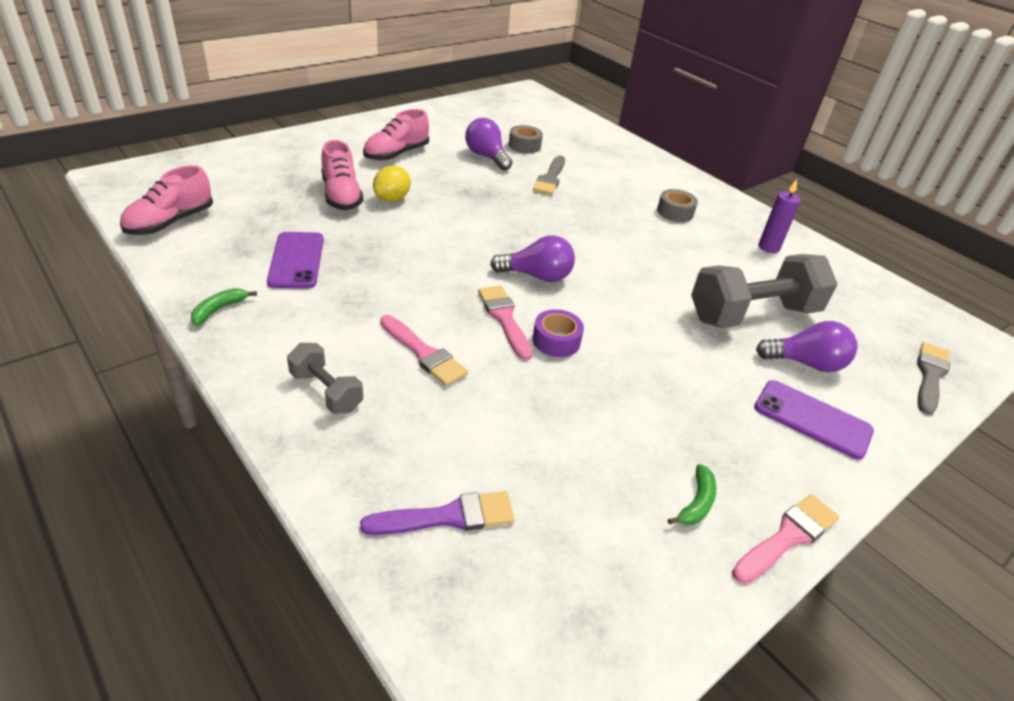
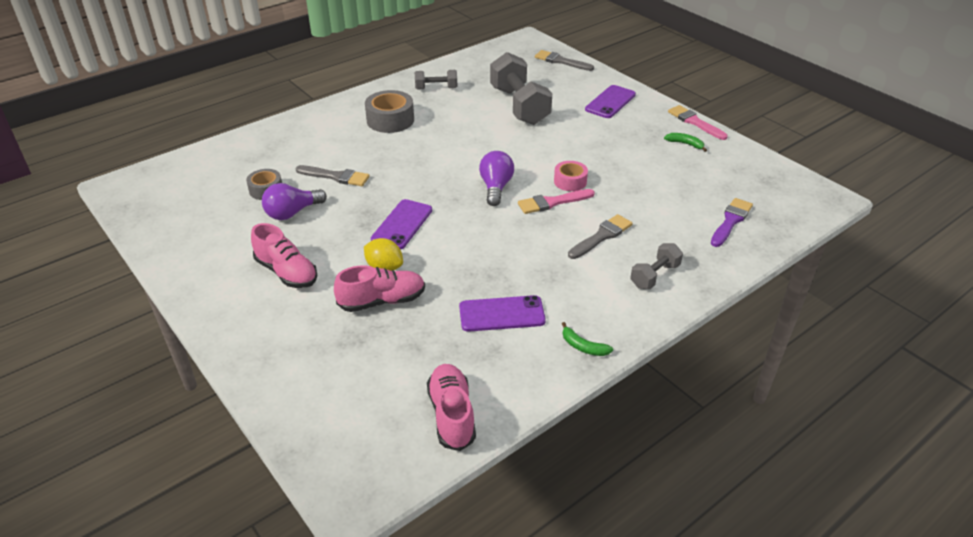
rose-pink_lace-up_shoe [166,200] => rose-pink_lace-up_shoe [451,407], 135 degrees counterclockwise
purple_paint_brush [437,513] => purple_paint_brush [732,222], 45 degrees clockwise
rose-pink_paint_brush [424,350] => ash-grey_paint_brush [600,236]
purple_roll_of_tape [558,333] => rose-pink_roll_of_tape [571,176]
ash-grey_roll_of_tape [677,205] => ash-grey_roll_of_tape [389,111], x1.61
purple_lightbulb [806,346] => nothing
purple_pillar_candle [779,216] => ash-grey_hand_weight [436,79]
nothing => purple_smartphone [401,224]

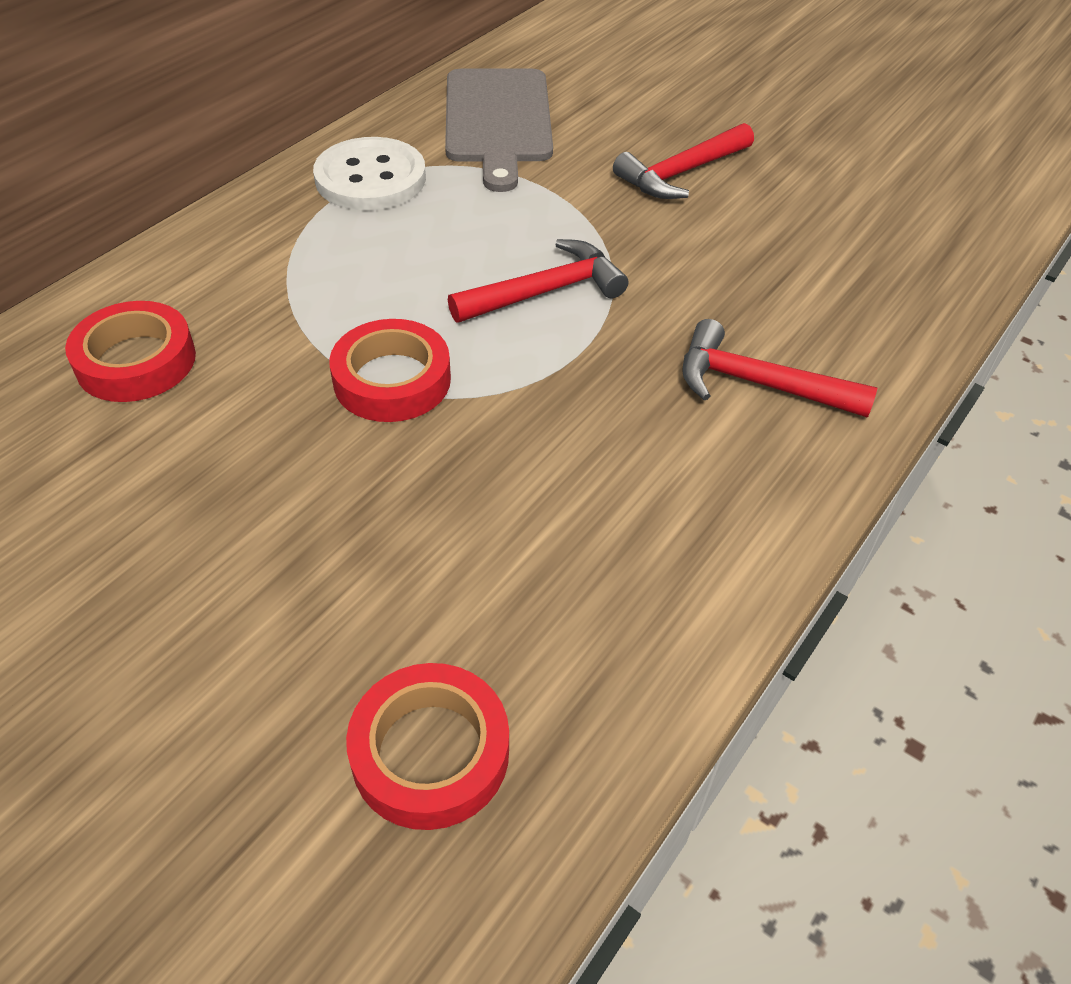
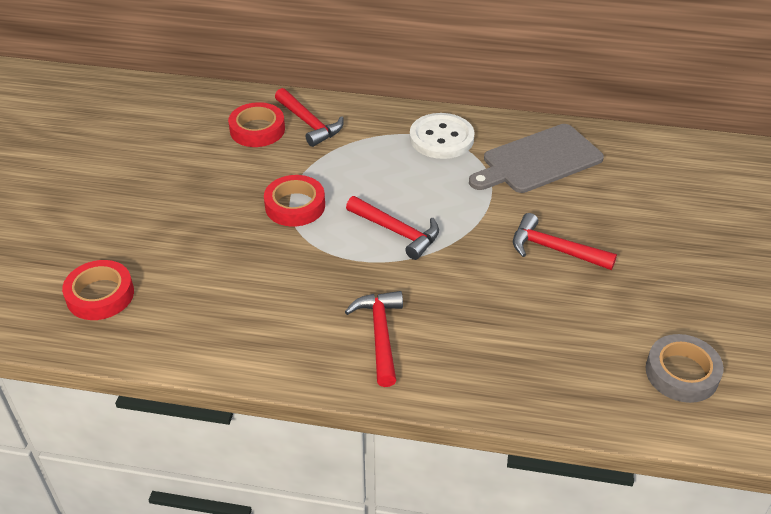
nothing => crimson_carpenter's_hammer [309,117]
nothing => ash-grey_roll_of_tape [684,368]

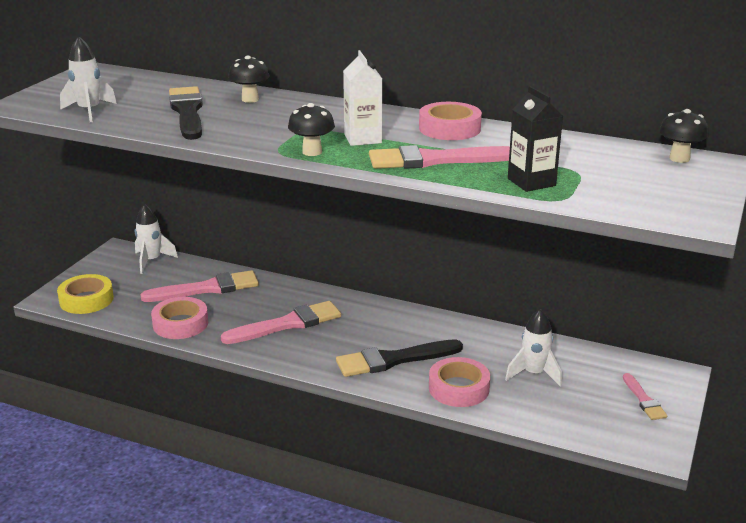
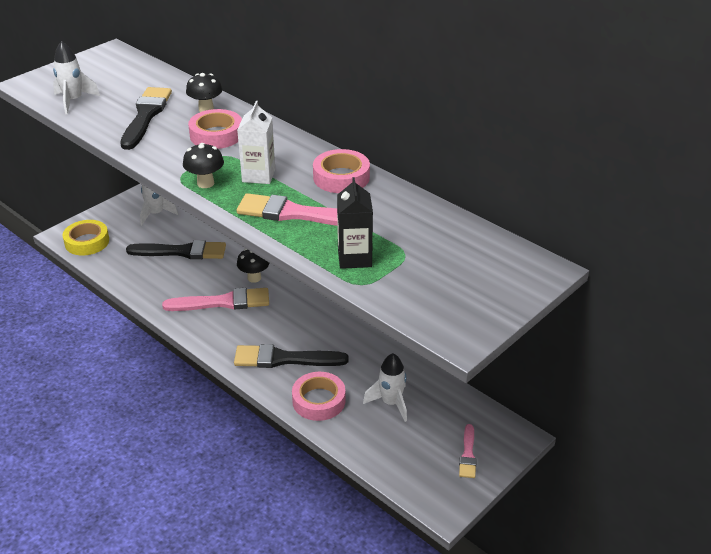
rose-pink_paint_brush [199,286] => jet-black_paint_brush [176,249]
rose-pink_roll_of_tape [179,318] => rose-pink_roll_of_tape [215,129], shifted
jet-black_toadstool [684,136] => jet-black_toadstool [253,265], shifted

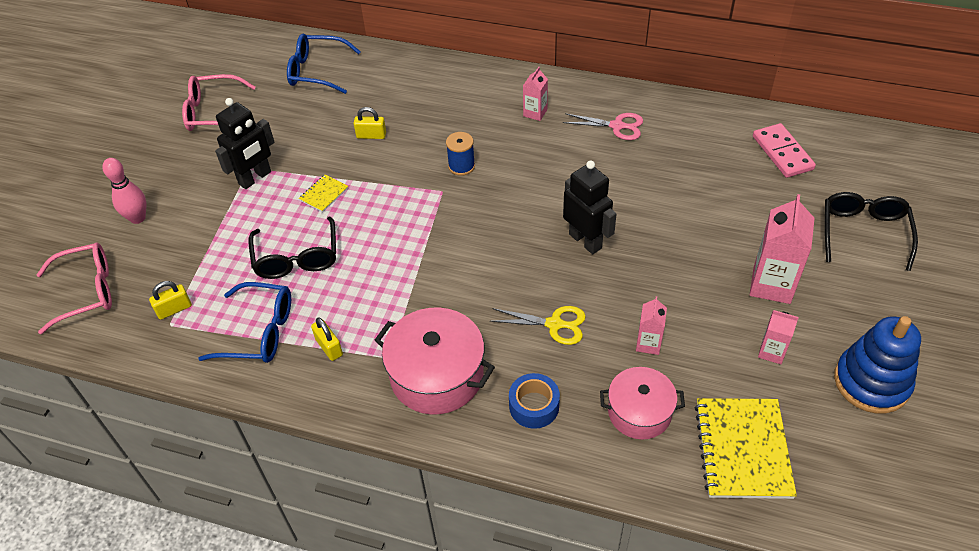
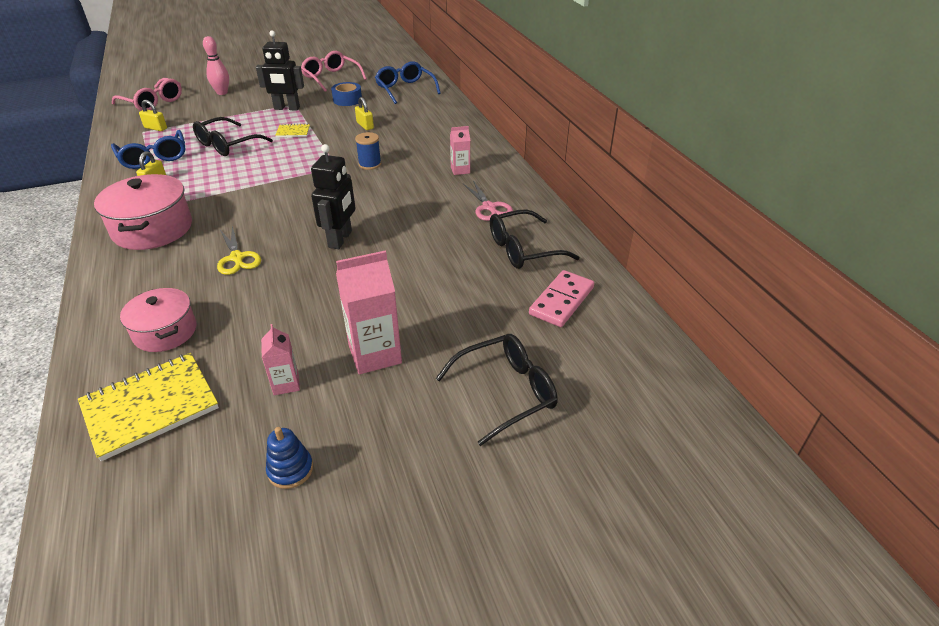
royal_blue_roll_of_tape [534,401] => royal_blue_roll_of_tape [346,94], shifted
rose-pink_milk_carton [651,325] => nothing
royal_blue_stacking_toy [877,365] => royal_blue_stacking_toy [289,458], x0.51
nothing => jet-black_spectacles [535,239]

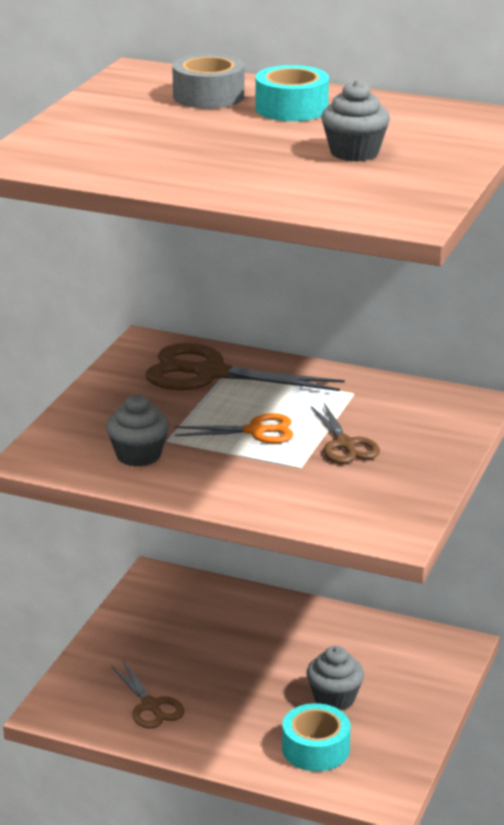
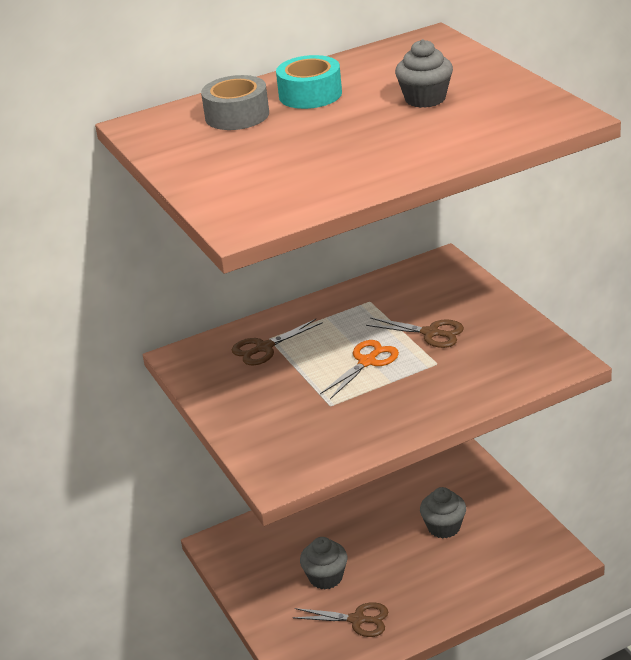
ash-grey_cupcake [137,431] => ash-grey_cupcake [323,563], shifted
dark_brown_scissors [245,367] => dark_brown_scissors [277,342], x0.57
aqua_roll_of_tape [316,737] => nothing

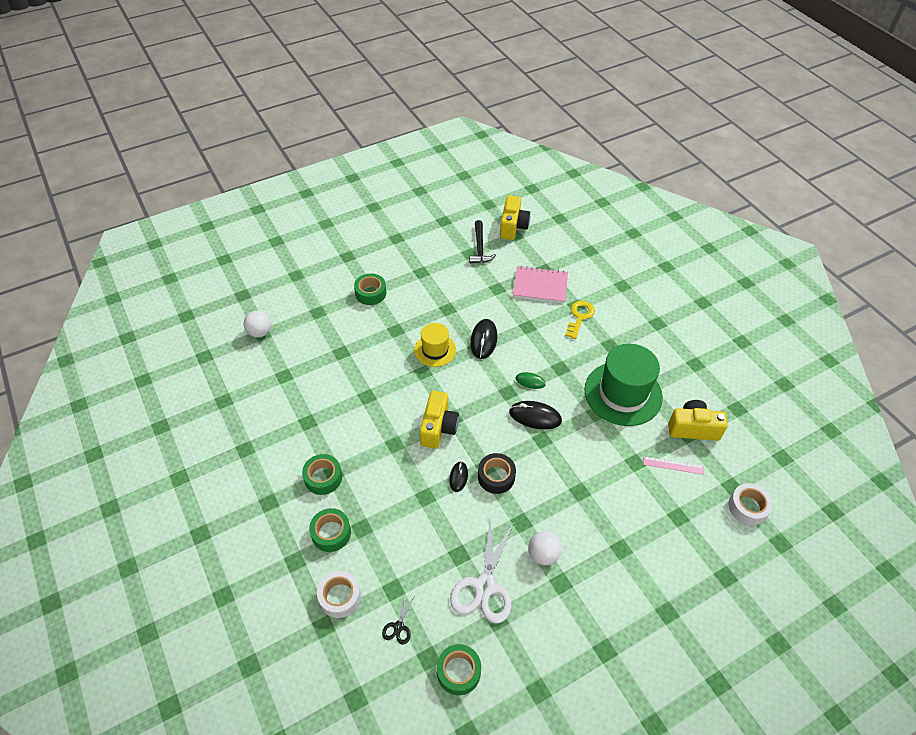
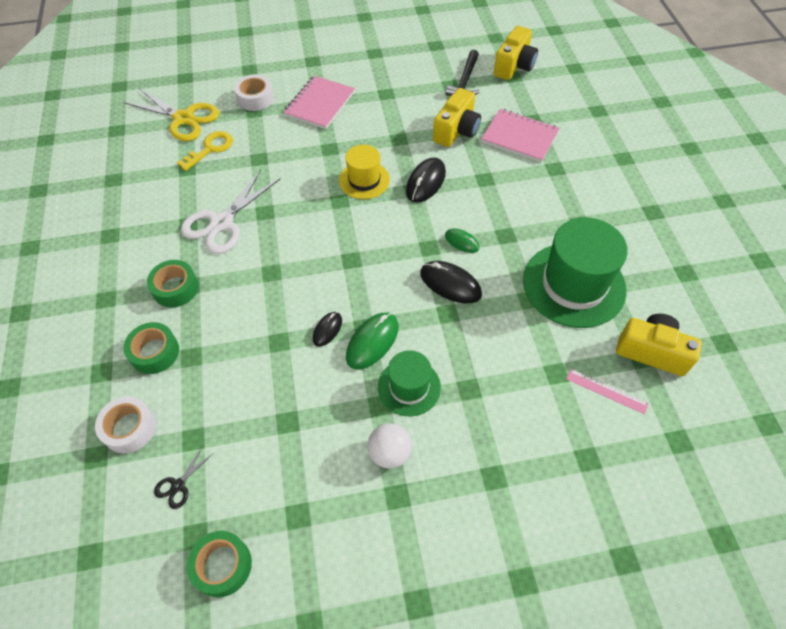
white_sphere [257,324] => yellow_scissors [172,114]
emerald_roll_of_tape [370,289] => rose-pink_notebook [319,102]
yellow_photo_camera [439,420] => yellow_photo_camera [457,117], shifted
white_scissors [482,571] => white_scissors [231,211], shifted
jet-black_roll_of_tape [497,473] => emerald_computer_mouse [372,341]
yellow_key [580,320] => yellow_key [205,151], shifted
white_roll_of_tape [750,504] => white_roll_of_tape [254,93], shifted
nothing => emerald_top_hat [409,383]

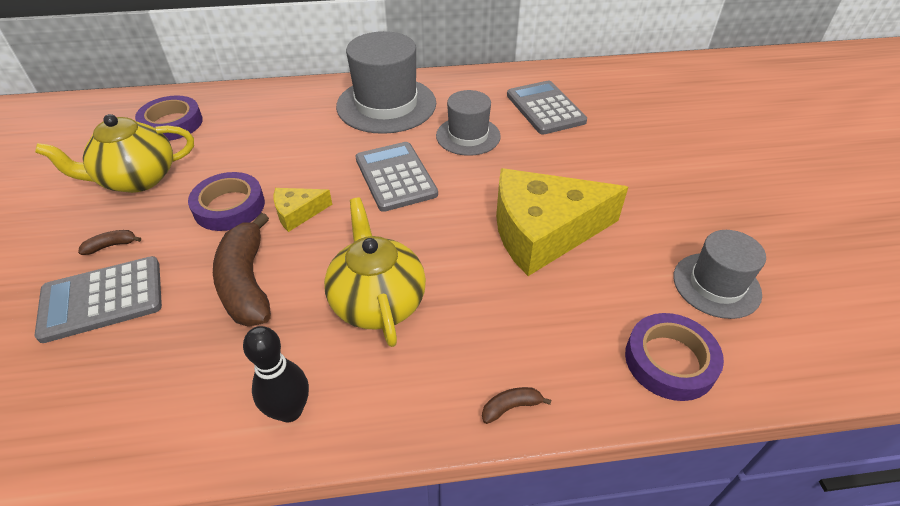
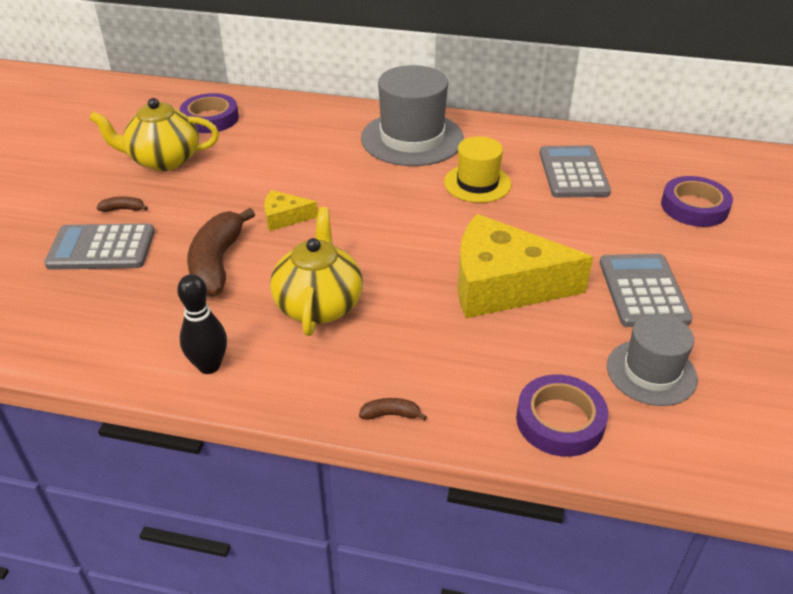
purple_roll_of_tape [226,201] => purple_roll_of_tape [697,201], shifted
ash-grey_calculator [397,177] => ash-grey_calculator [646,290], shifted
ash-grey_top_hat [468,123] => yellow_top_hat [477,169]

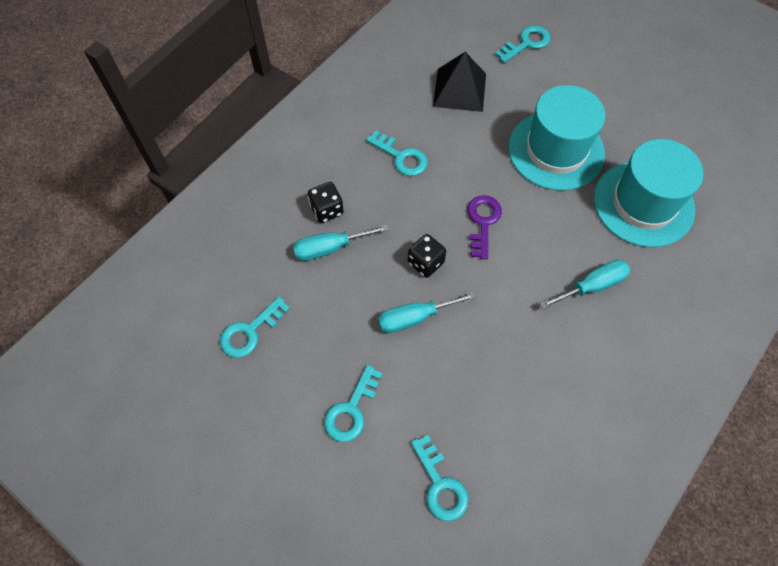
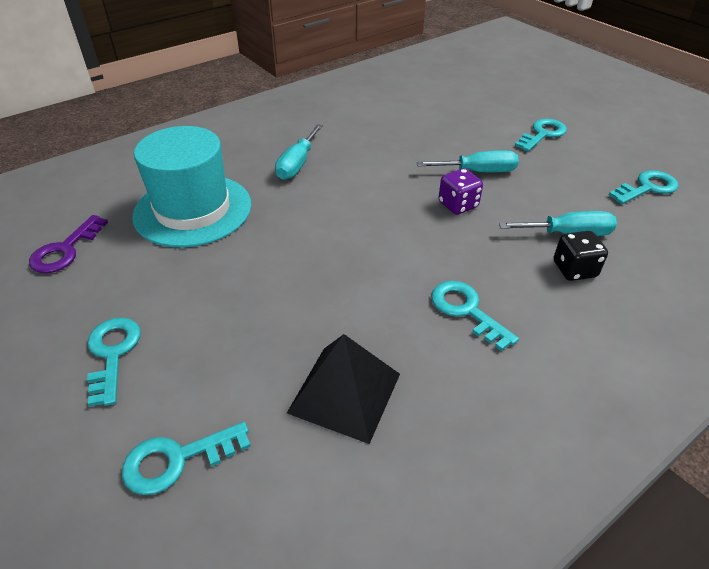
jet-black_die [427,256] => purple_die [460,191]
aqua_key [440,478] => aqua_key [114,362], shifted
purple_key [484,227] => purple_key [68,244], shifted
aqua_top_hat [556,138] => nothing
aqua_flat_screwdriver [585,285] => aqua_flat_screwdriver [299,152], 60 degrees counterclockwise

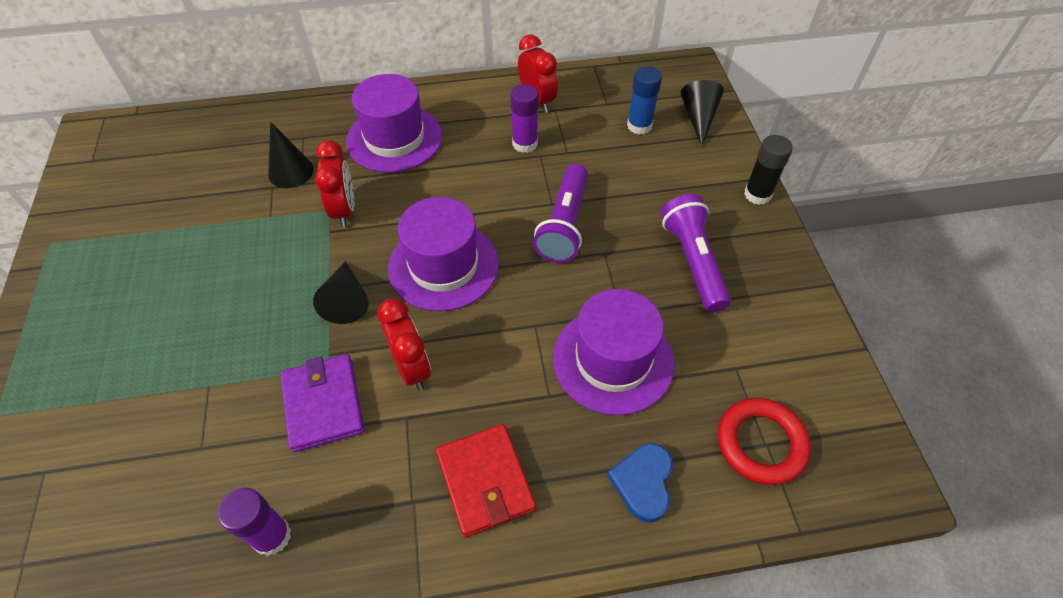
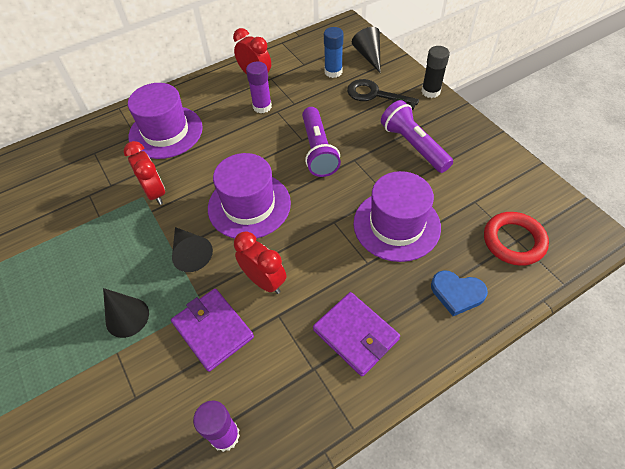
jet-black_cone_shape [291,155] => jet-black_cone_shape [126,313], shifted
crimson_wallet [486,480] => purple_wallet [356,334]
royal_blue_heart [640,483] => royal_blue_heart [459,293], 60 degrees counterclockwise
nothing => jet-black_key [383,94]

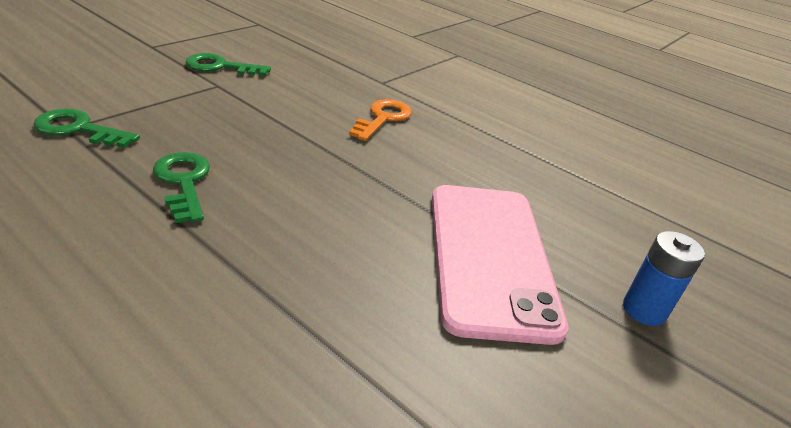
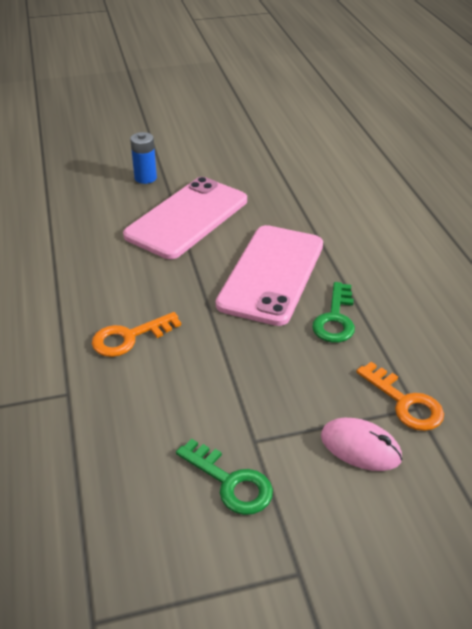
emerald_key [86,128] => orange-coloured_key [400,396]
nothing => rose-pink_smartphone [269,275]
nothing => rose-pink_computer_mouse [362,444]

